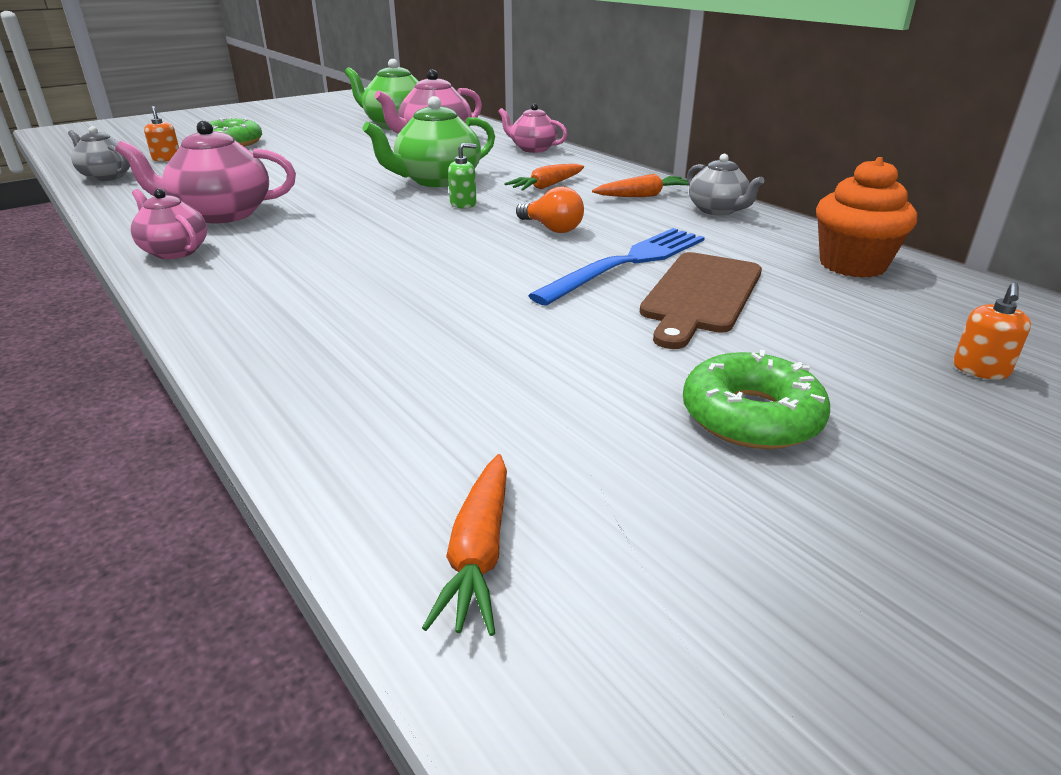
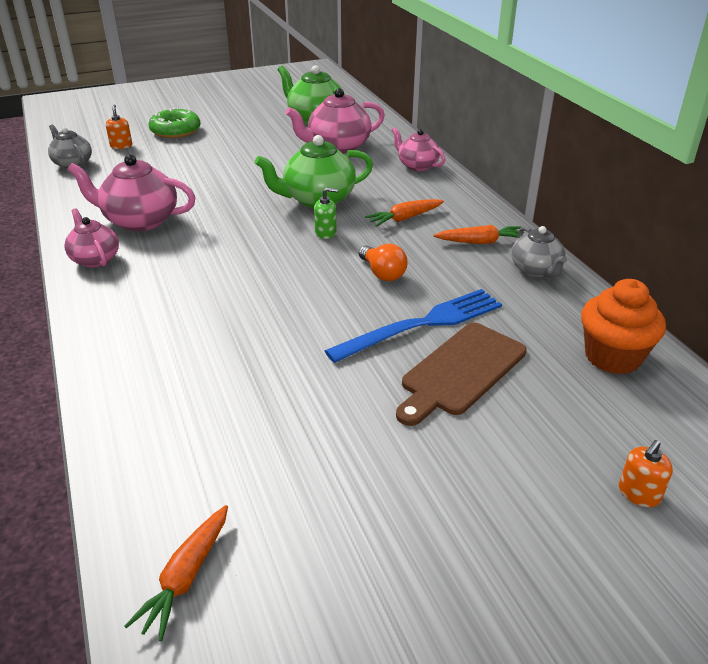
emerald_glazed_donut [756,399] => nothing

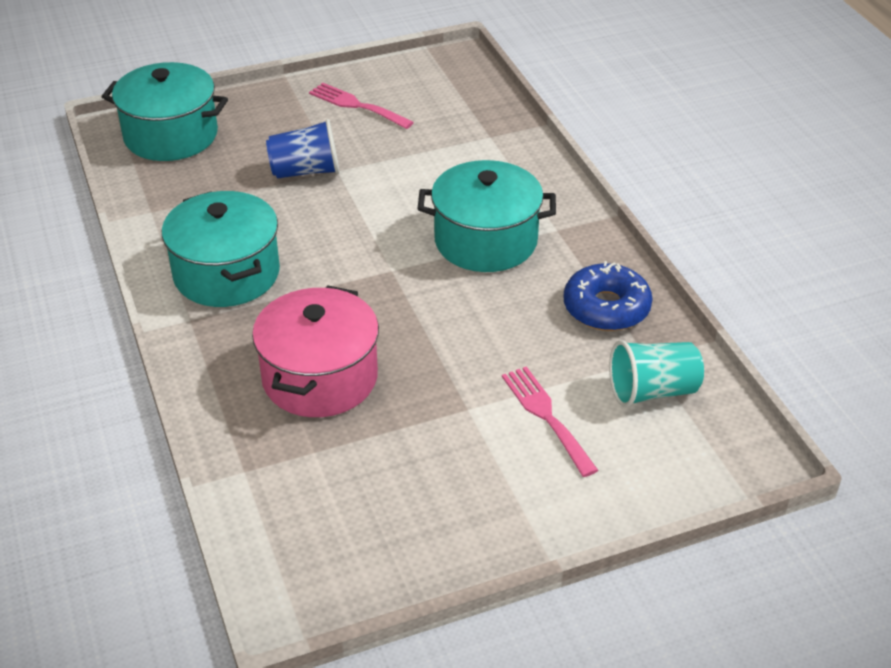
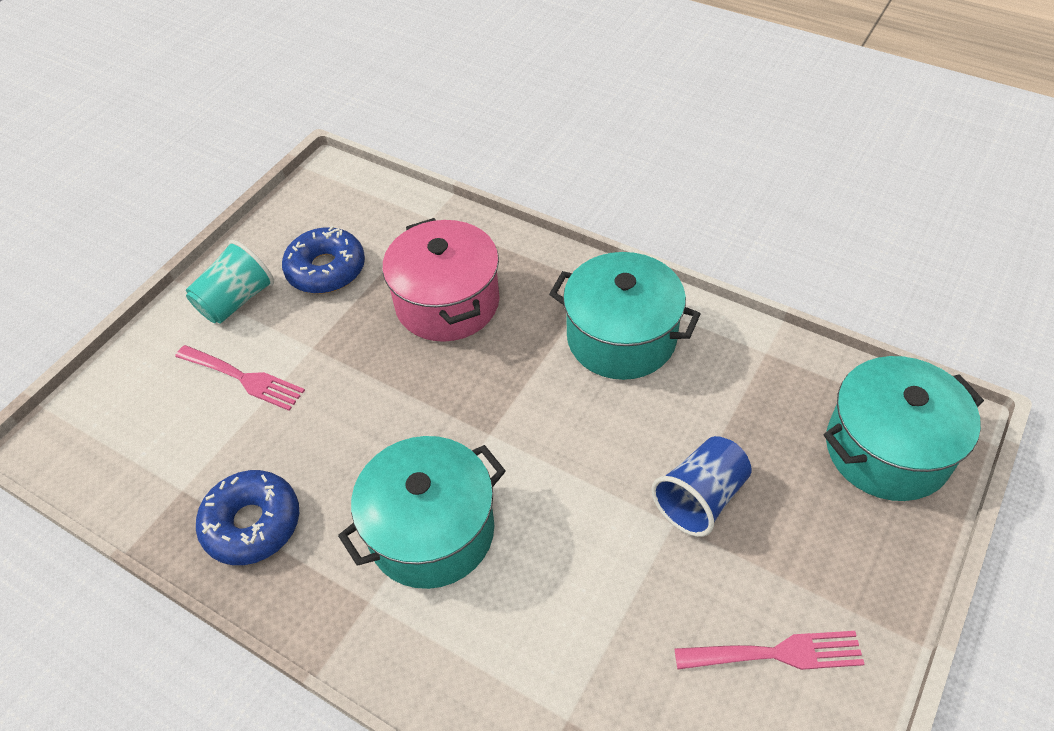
aqua_cup [656,374] => aqua_cup [230,282], shifted
nothing => royal_blue_glazed_donut [323,260]

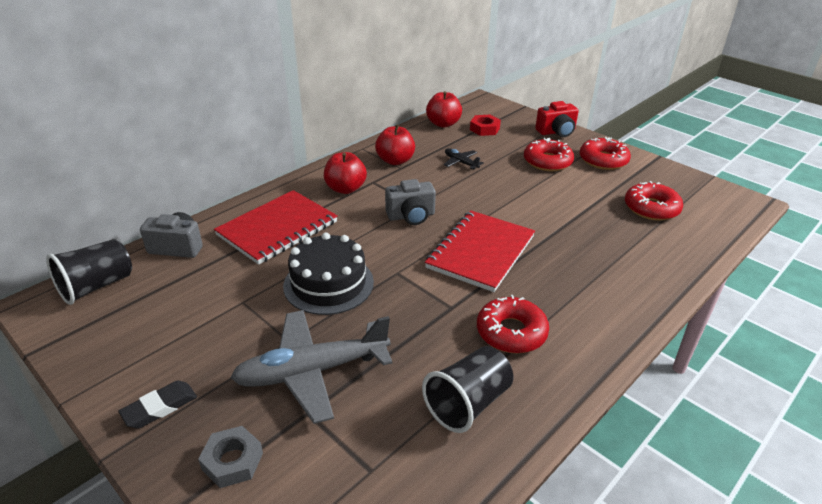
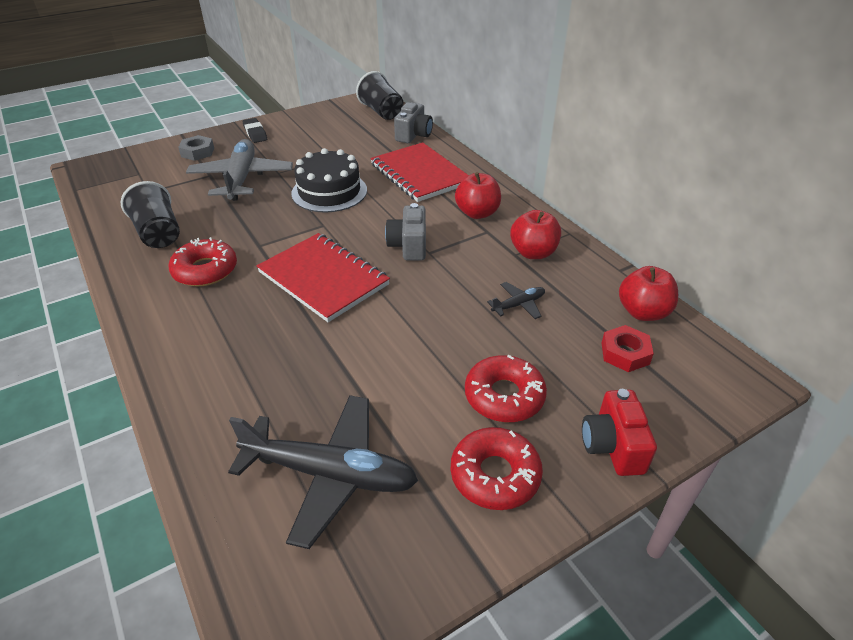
crimson_glazed_donut [654,201] => jet-black_plane [323,472]

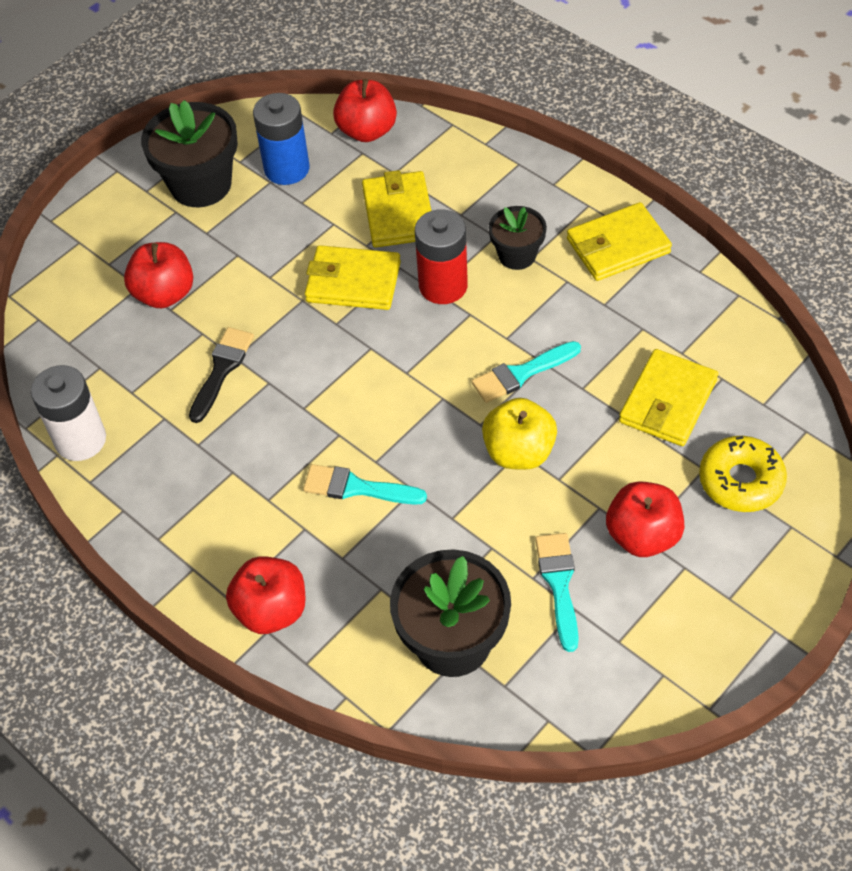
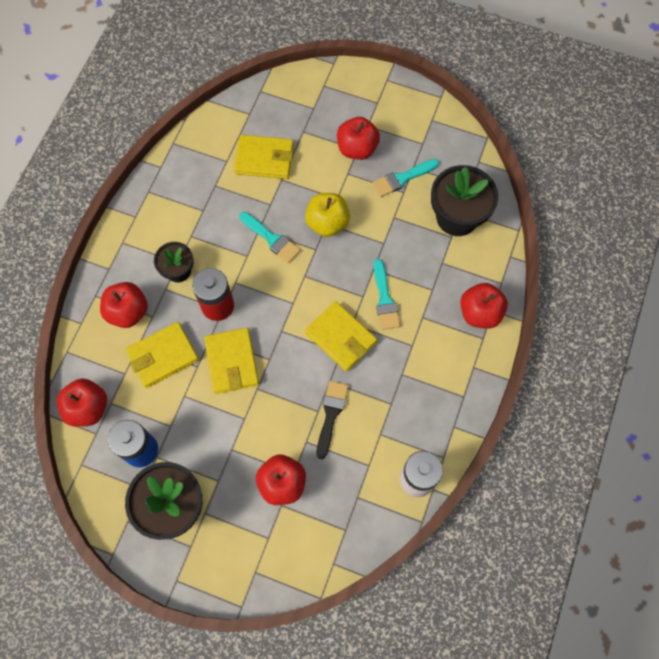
jet-black_paint_brush [221,375] => jet-black_paint_brush [332,420], 105 degrees clockwise
yellow_wallet [619,241] => yellow_wallet [341,336], shifted
yellow_glazed_donut [743,474] => nothing
nothing => crimson_apple_fruit [124,305]

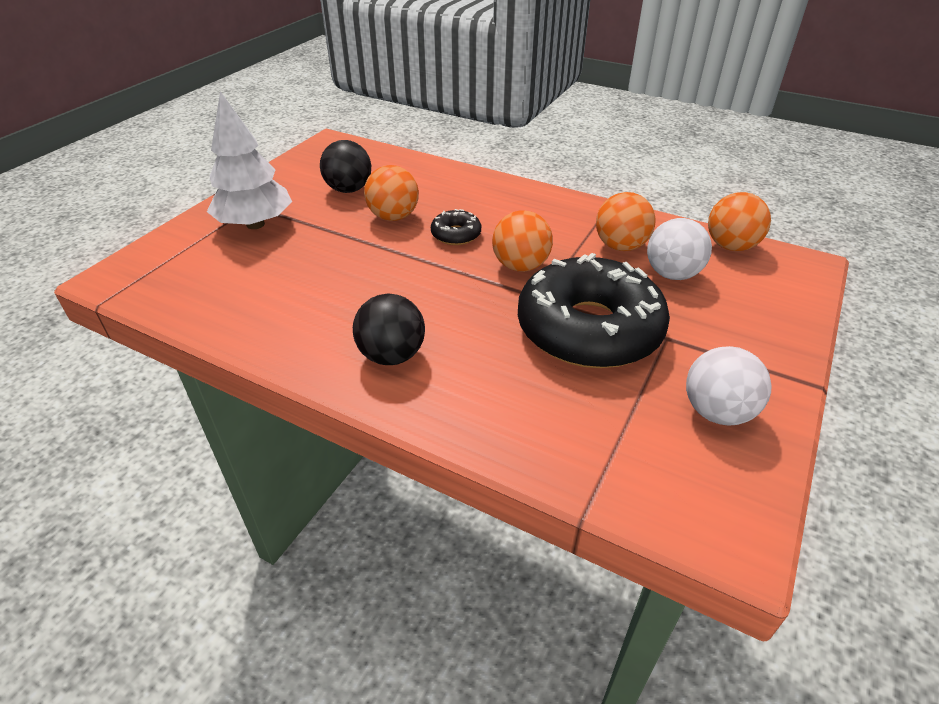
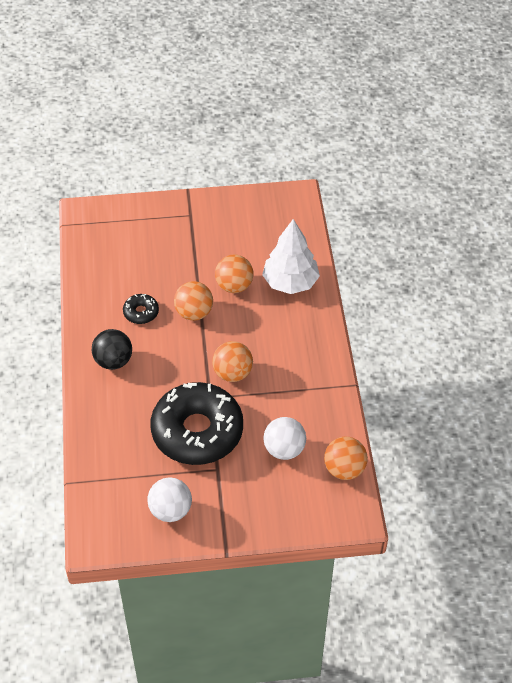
white_tree [249,160] => white_tree [291,256], shifted
jet-black_sphere [345,166] => nothing
jet-black_glazed_donut [456,227] => jet-black_glazed_donut [141,309], shifted
orange-coloured_sphere [626,221] => orange-coloured_sphere [193,301], shifted

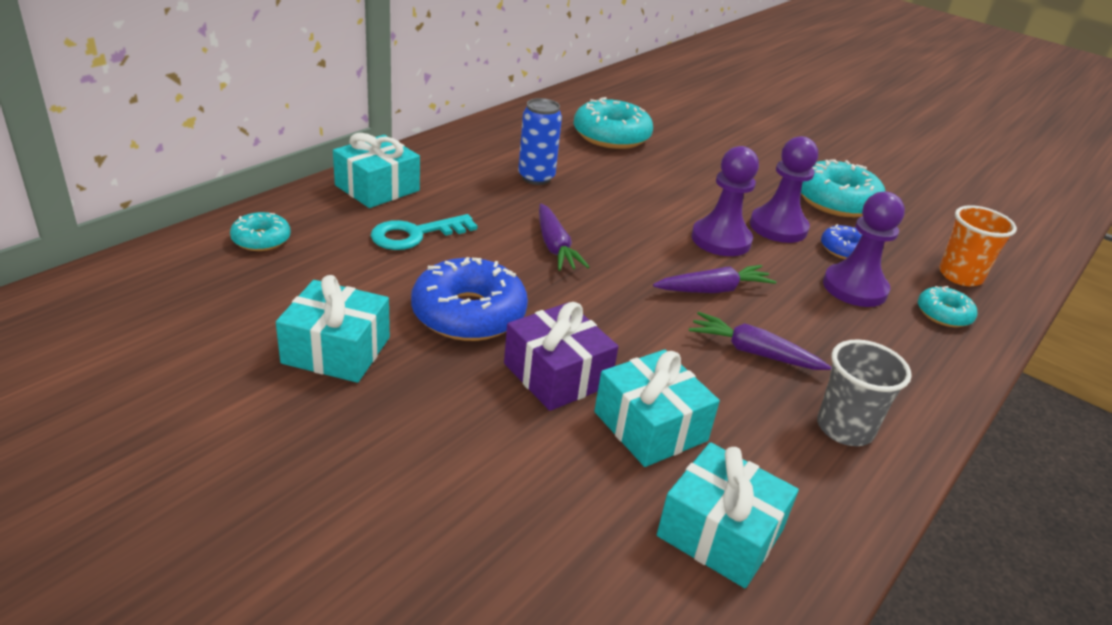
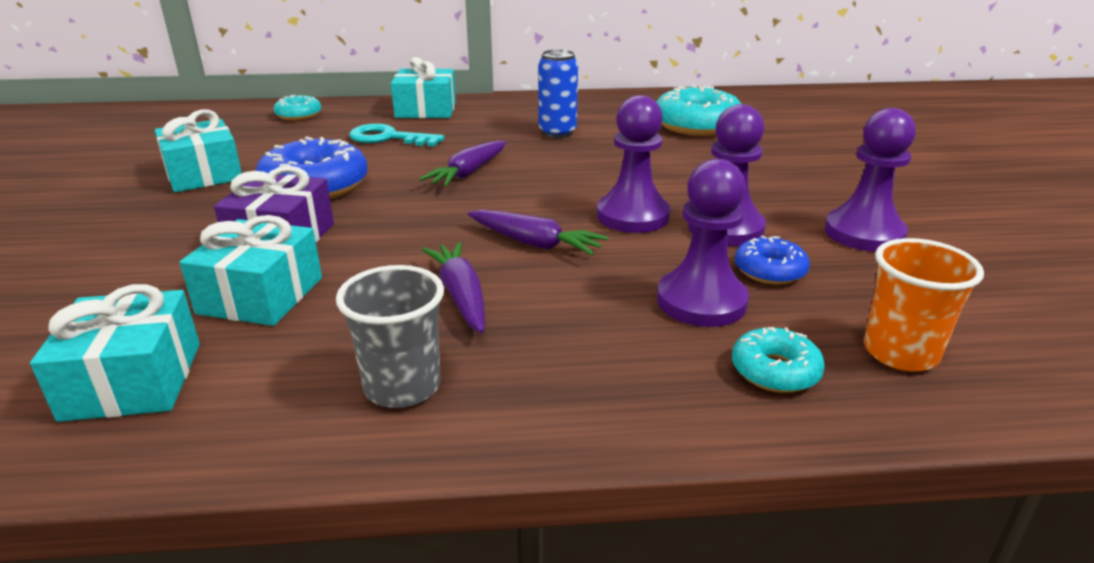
aqua_glazed_donut [843,188] => purple_game_pawn [870,180]

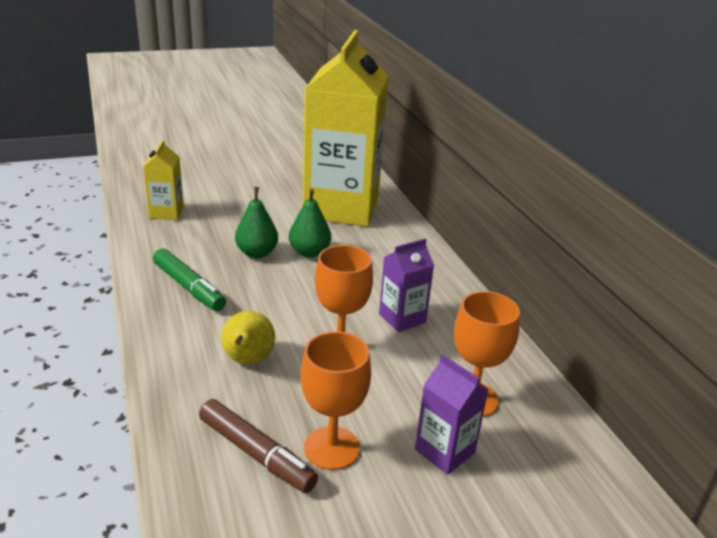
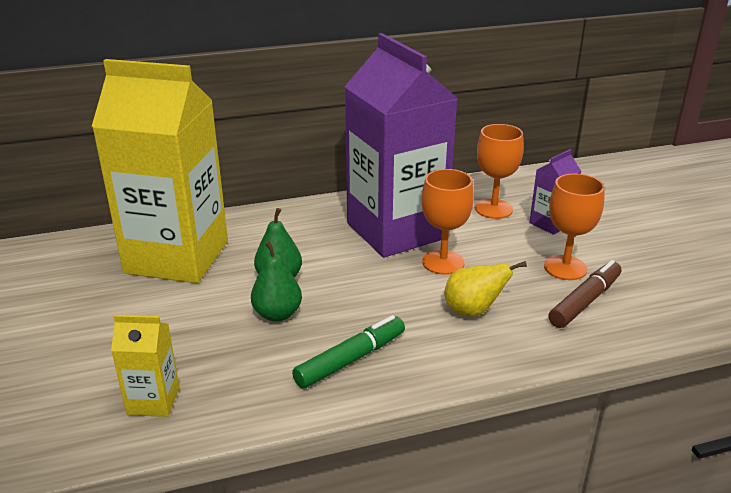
purple_milk_carton [406,285] => purple_milk_carton [401,145], x2.41

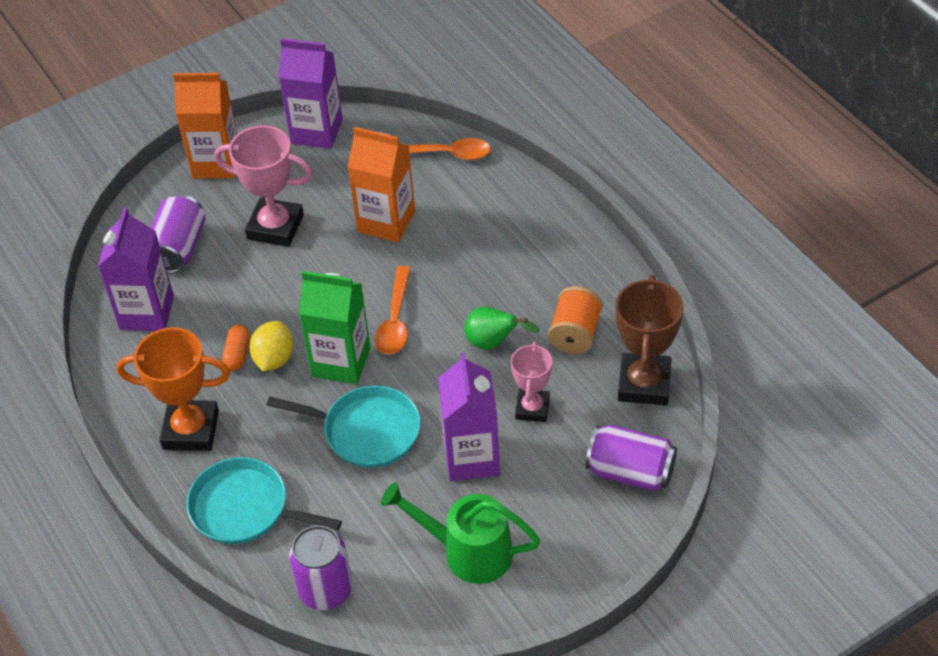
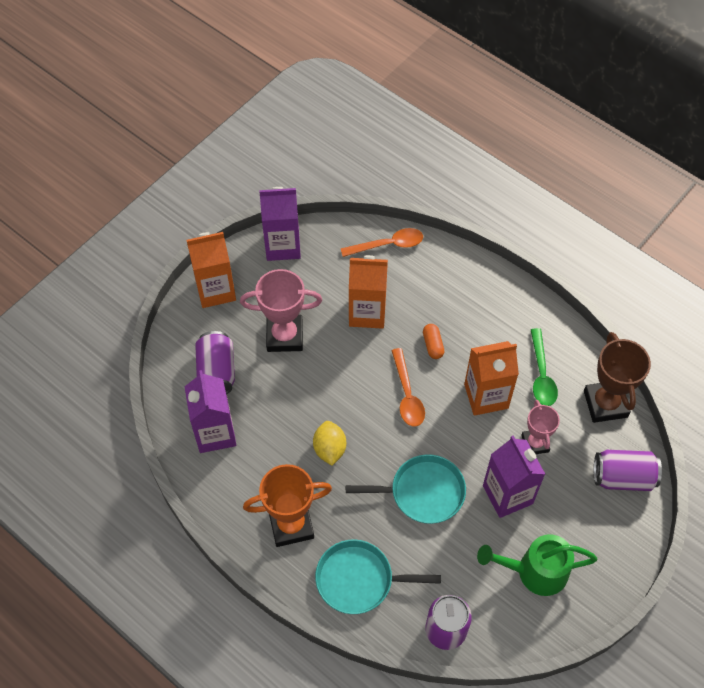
orange-coloured_pill [236,348] => orange-coloured_pill [433,341], shifted
emerald_milk_carton [335,327] => nothing
emerald_pear_fruit [502,328] => orange-coloured_milk_carton [491,378]
orange-coloured_reel_of_thread [575,320] => emerald_teaspoon [544,367]

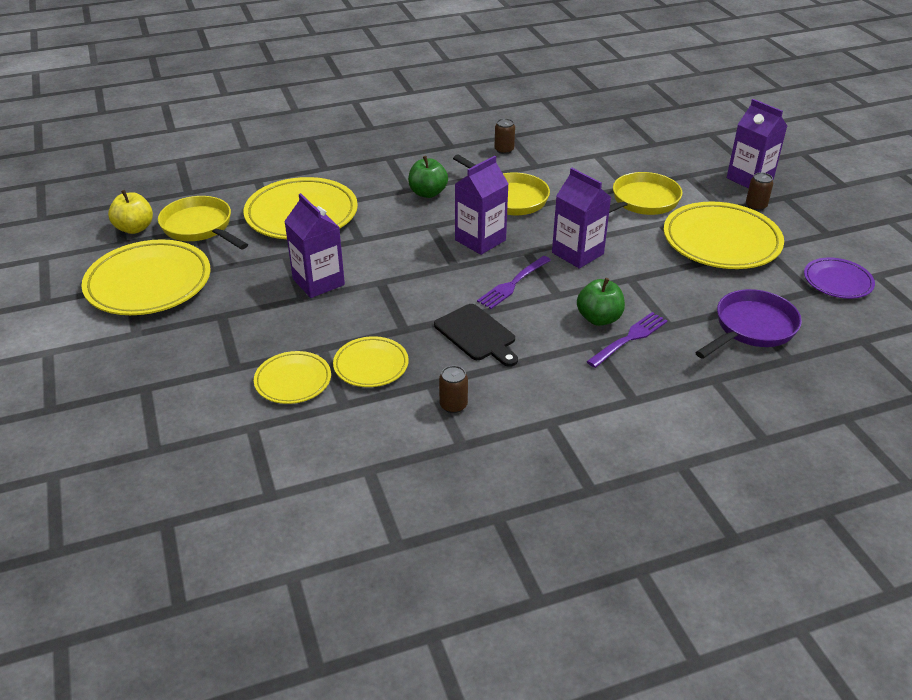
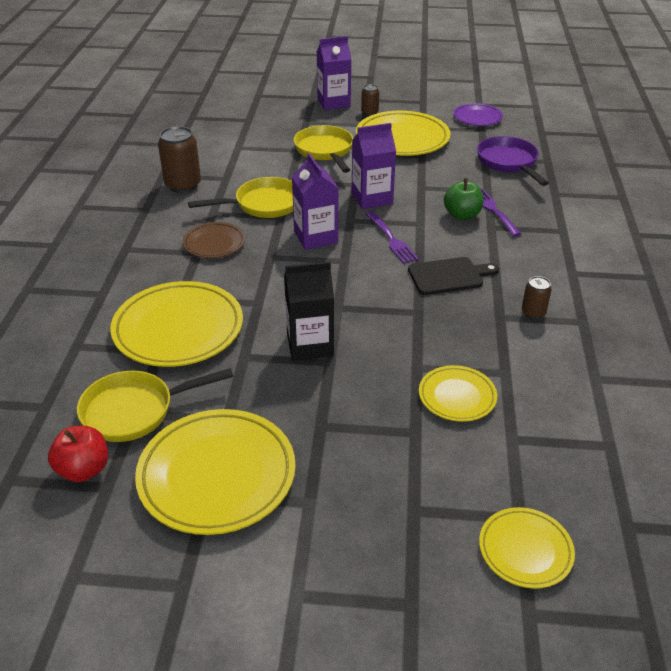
yellow_apple_fruit [130,212] => crimson_apple_fruit [78,454]
purple_milk_carton [314,245] => jet-black_milk_carton [309,311]
yellow_plate [371,361] => yellow_plate [527,547], shifted
emerald_apple_fruit [428,177] => dark_brown_plate [214,240]
dark_brown_soda_can [504,136] => dark_brown_soda_can [179,159], x1.83

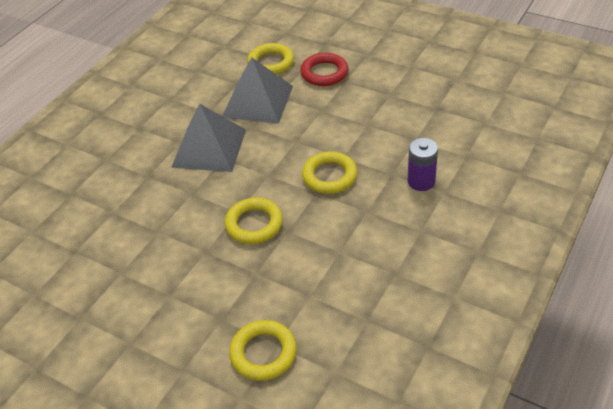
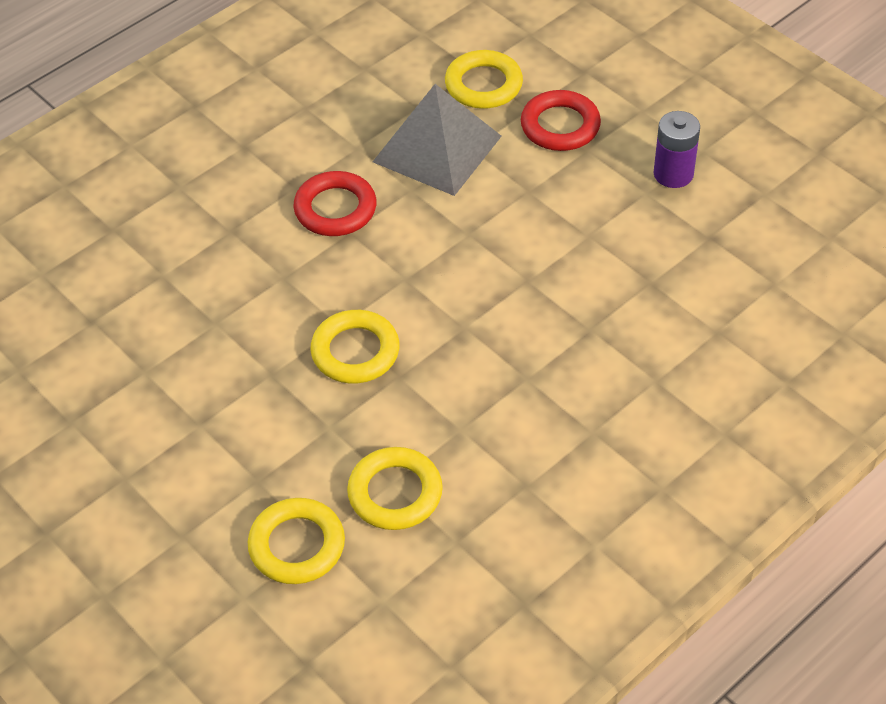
ash-grey_solid_pyramid [208,138] => crimson_hoop [335,203]
yellow_hoop [329,172] => yellow_hoop [395,488], shifted
purple_power_cell [423,164] => purple_power_cell [677,149], shifted

